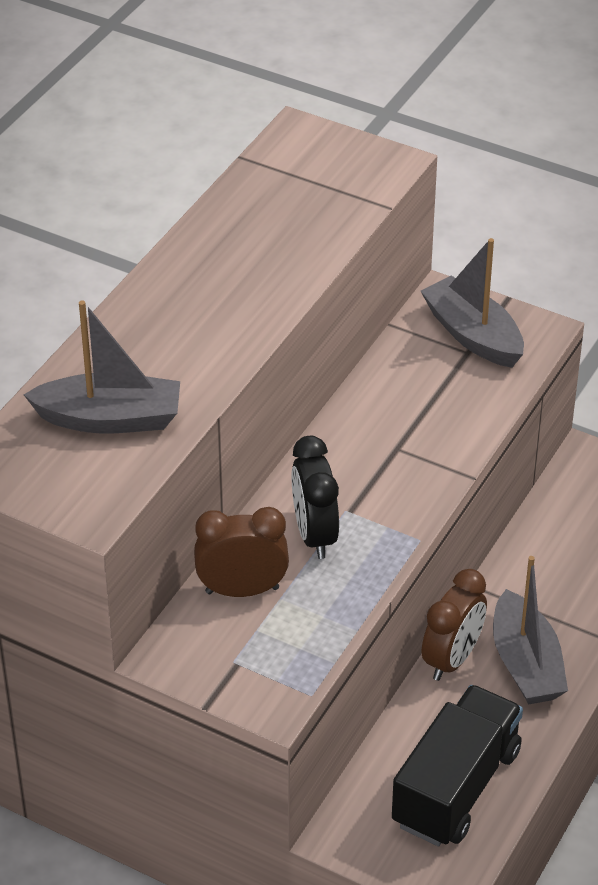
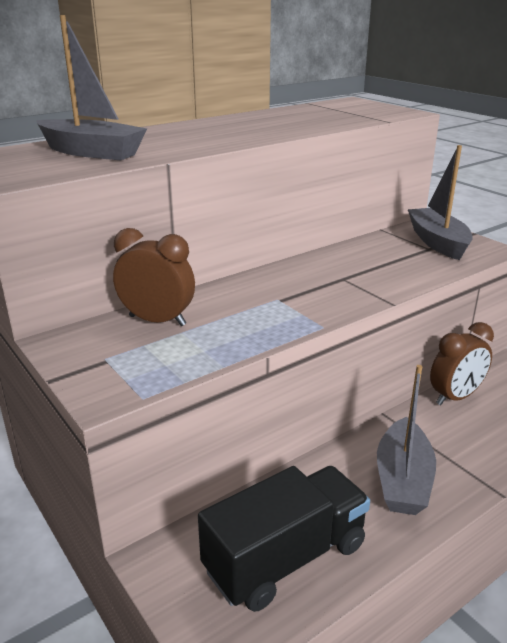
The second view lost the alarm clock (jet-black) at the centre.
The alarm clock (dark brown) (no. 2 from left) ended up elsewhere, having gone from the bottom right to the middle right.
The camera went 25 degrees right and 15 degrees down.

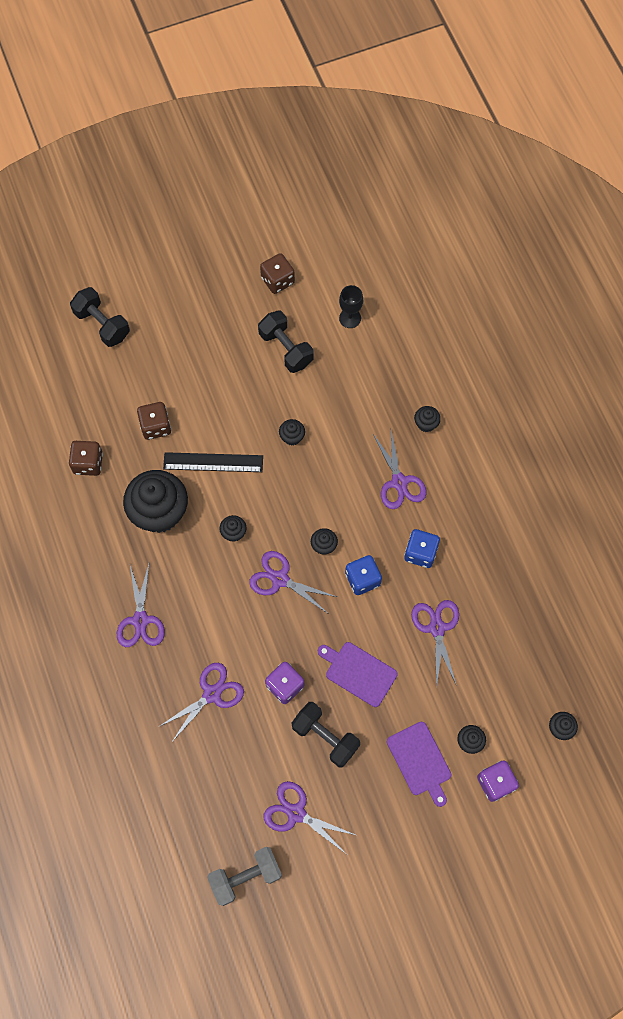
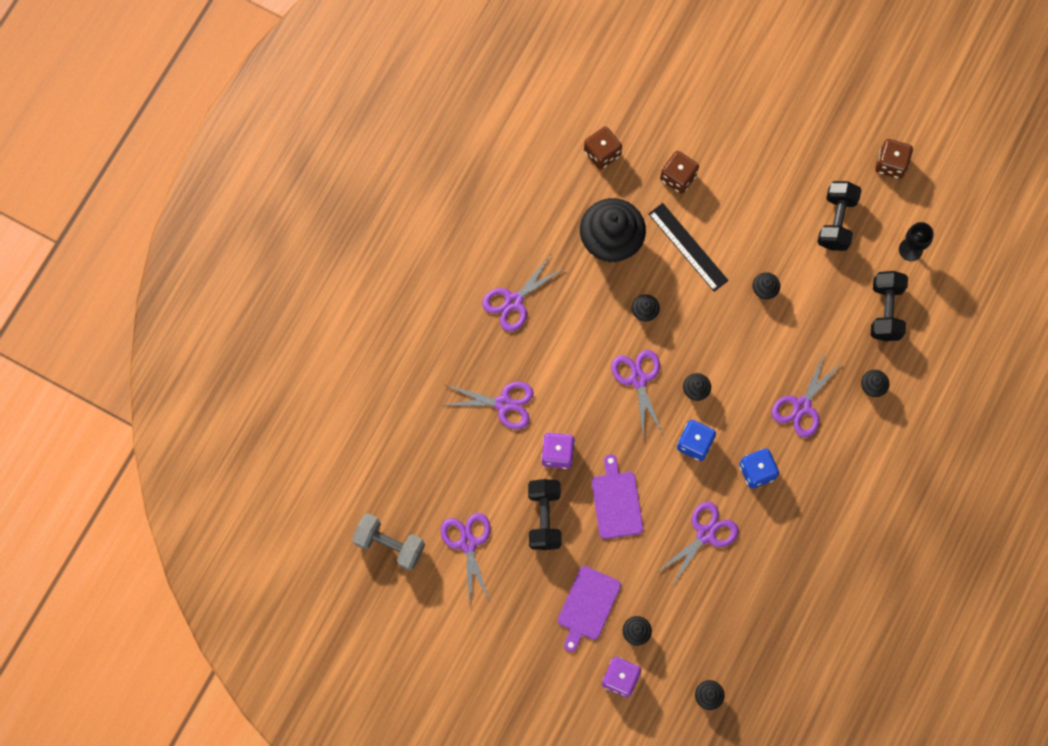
The free weight (jet-black) (no. 1 from left in the first image) ended up elsewhere, having gone from the top left to the middle right.
The camera went 50 degrees right and 5 degrees up.

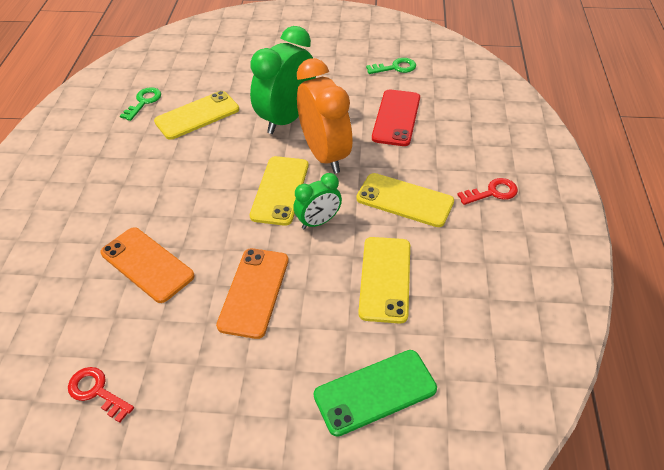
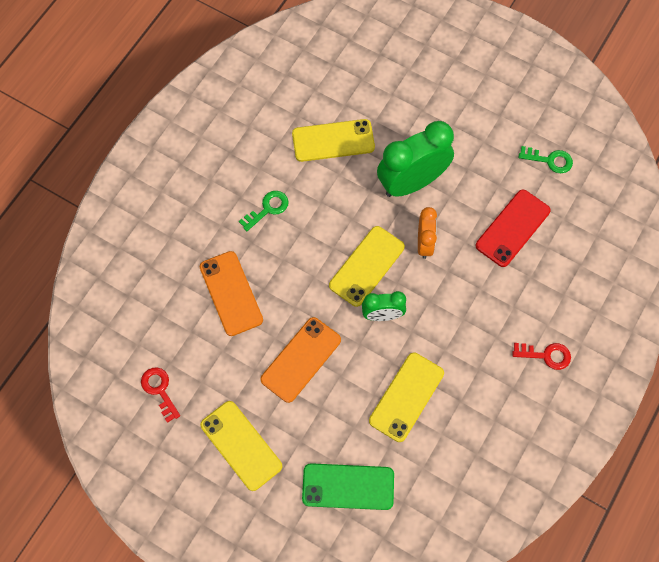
The latchkey (leaf-green) (no. 1 from left) ended up elsewhere, having gone from the top left to the centre.
The smartphone (golden) (no. 4 from left in the first image) ended up elsewhere, having gone from the centre to the bottom centre.
The size of the alarm clock (orange) at the top centre changed by a factor of 0.54.
The camera went 25 degrees right and 20 degrees up.

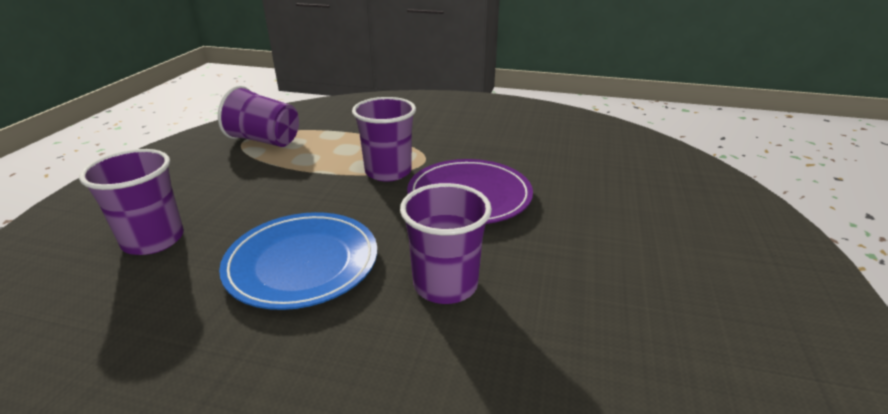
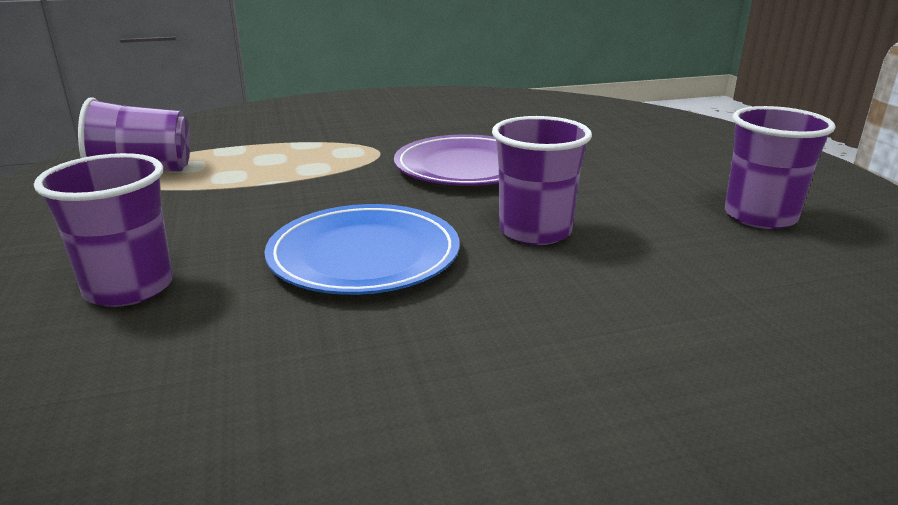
The beaker (violet) (no. 3 from left in the first image) ended up elsewhere, having gone from the centre to the top right.
The camera went 30 degrees left and 5 degrees down.

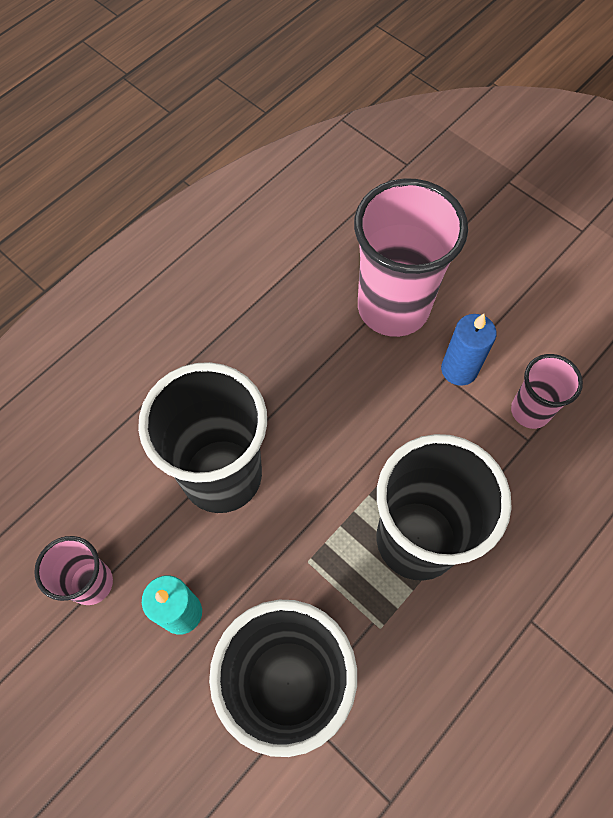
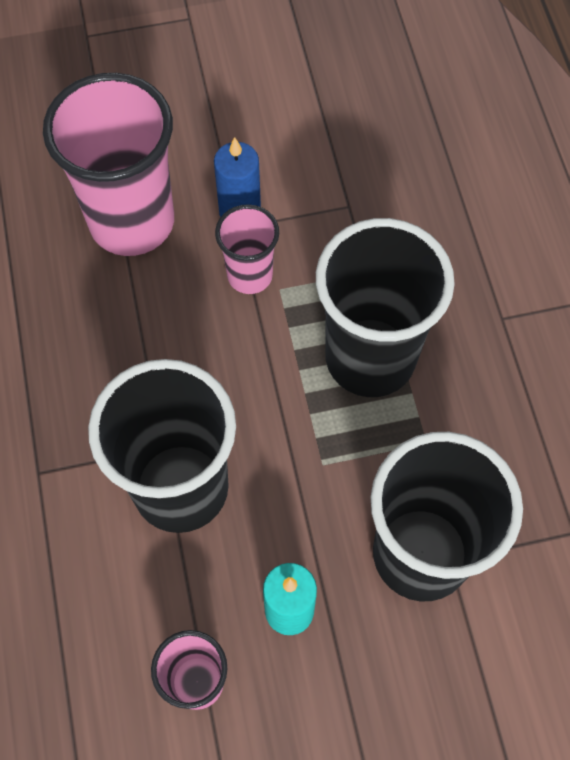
The beaker (rosy) (no. 3 from left) ended up elsewhere, having gone from the middle right to the top centre.
The camera went 55 degrees left and 0 degrees up.

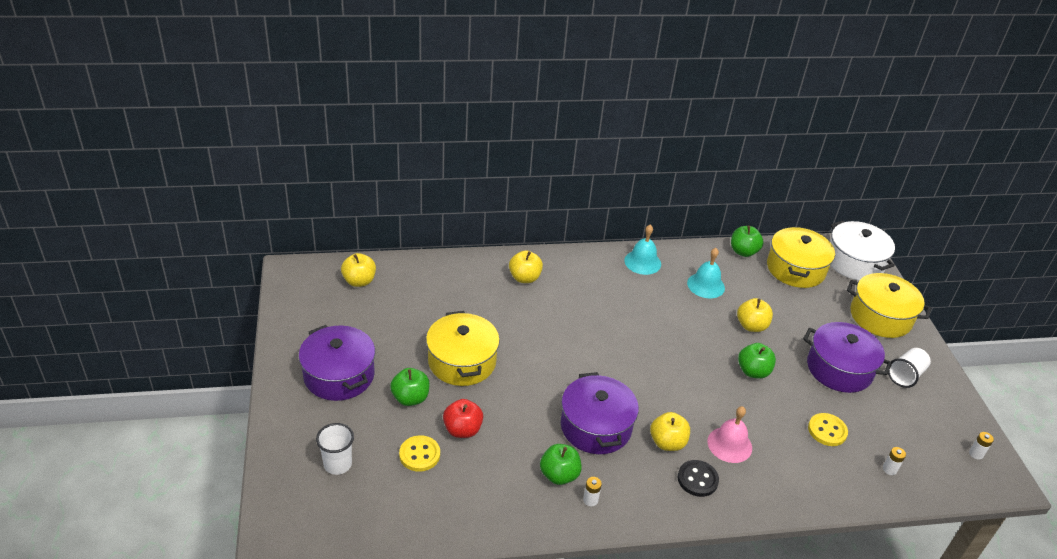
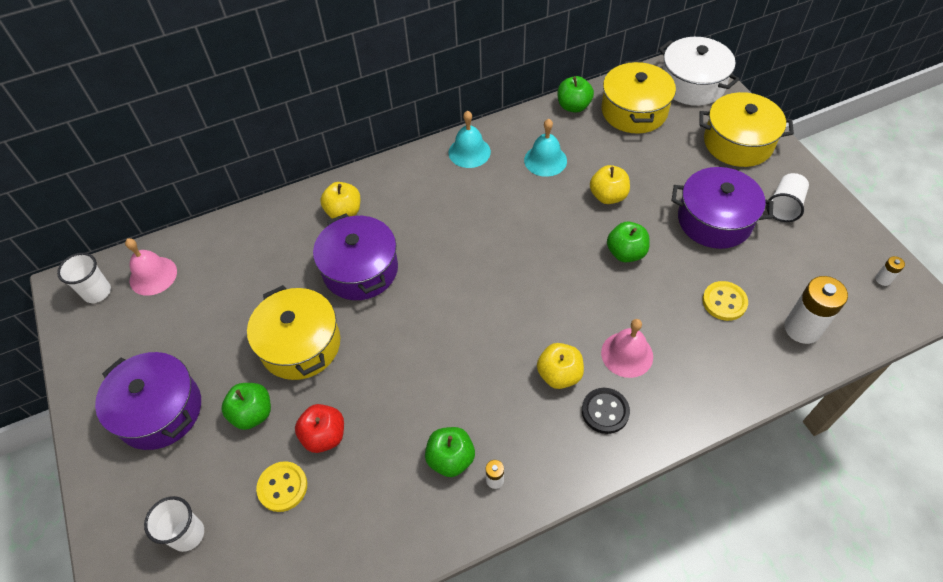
The second view gained the beaker (pure white) (no. 1 from left) at the middle left.
The pot (violet) (no. 2 from left) ended up elsewhere, having gone from the bottom centre to the centre.
Where the toy apple (golden) (no. 1 from left) stood at the centre, the bell (rosy) (no. 1 from left) came to stand at the middle left.
The size of the AA battery (pure white) (no. 2 from left) at the bottom right changed by a factor of 2.22.
The camera went 10 degrees left and 15 degrees up.

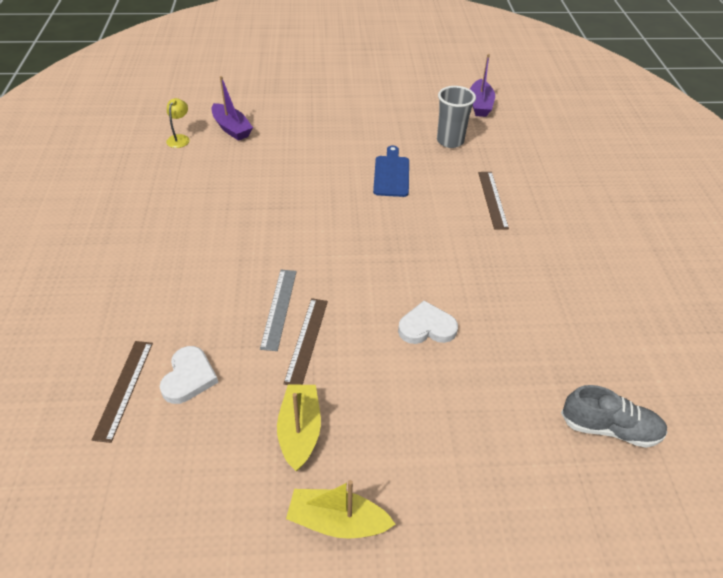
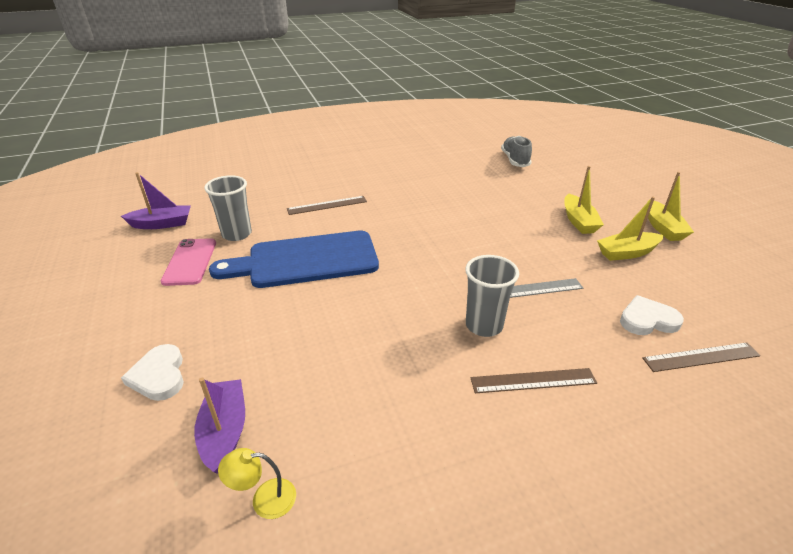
The second view gained the smartphone (rosy) at the middle left.
The second view gained the beaker (grey) (no. 2 from left) at the centre.
The second view gained the sailboat (golden) (no. 1 from left) at the middle right.
The ruler (dark brown) (no. 2 from left) ended up elsewhere, having gone from the centre to the bottom right.
The heart (pure white) (no. 2 from left in the first image) ended up elsewhere, having gone from the centre to the bottom left.
The sailboat (violet) (no. 1 from left in the first image) at the top left ended up facing another way, 45 degrees counterclockwise from before.
The size of the bread board (blue) at the top centre changed by a factor of 1.86.
The camera went 105 degrees left and 10 degrees down.

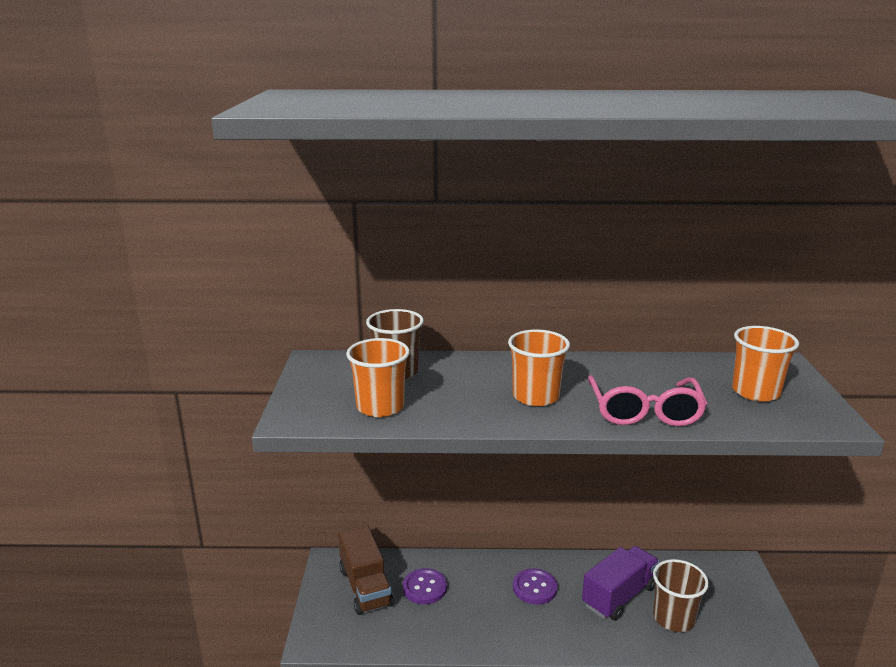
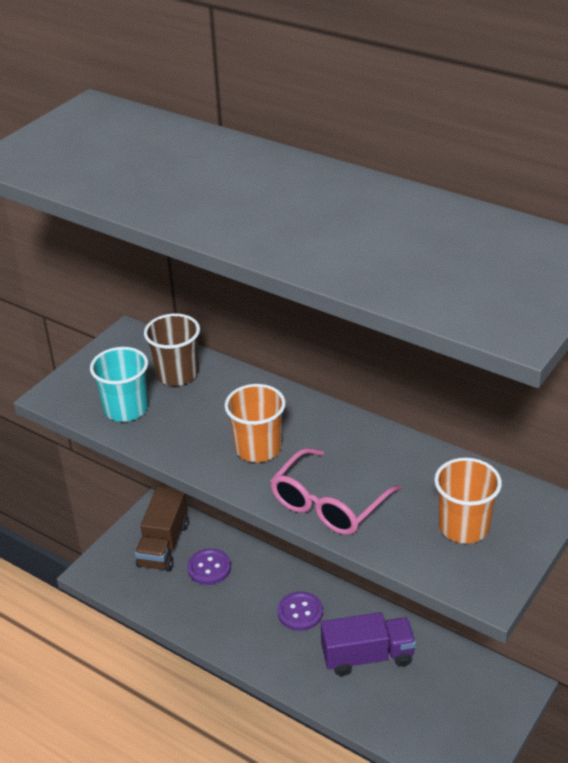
The second view lost the beaker (dark brown) (no. 2 from left) at the bottom right.
What was the beaker (orange) (no. 1 from left) at the centre turned into the beaker (teal) at the middle left.
The camera went 35 degrees right and 15 degrees up.

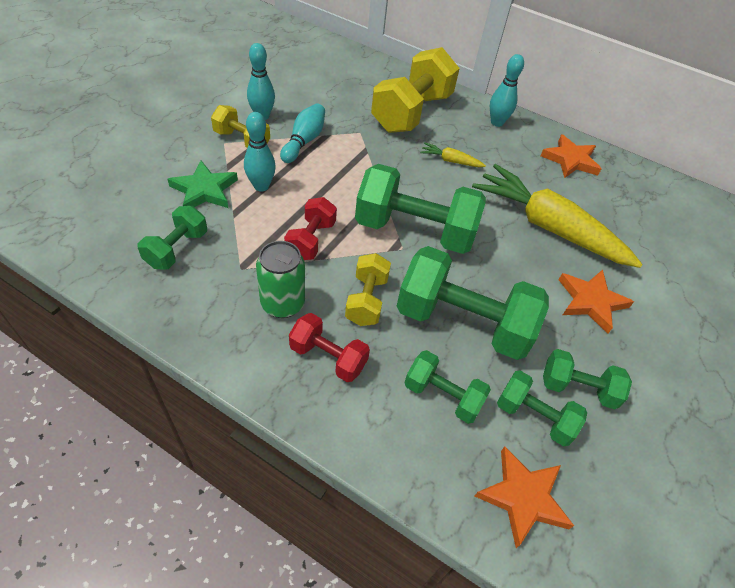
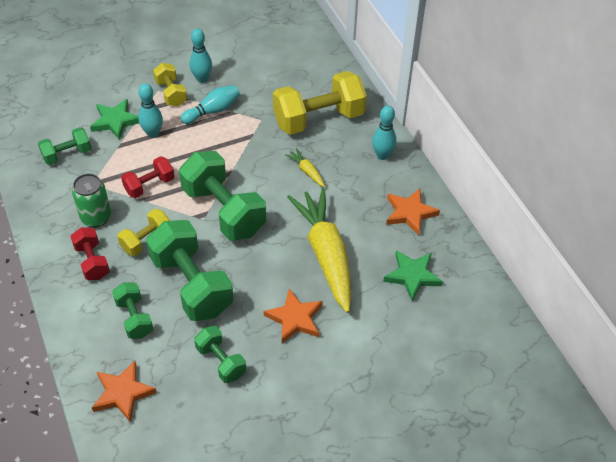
The second view lost the free weight (leaf-green) (no. 5 from left) at the bottom right.
The second view gained the star shape (leaf-green) (no. 2 from left) at the middle right.
The camera went 40 degrees right and 0 degrees up.

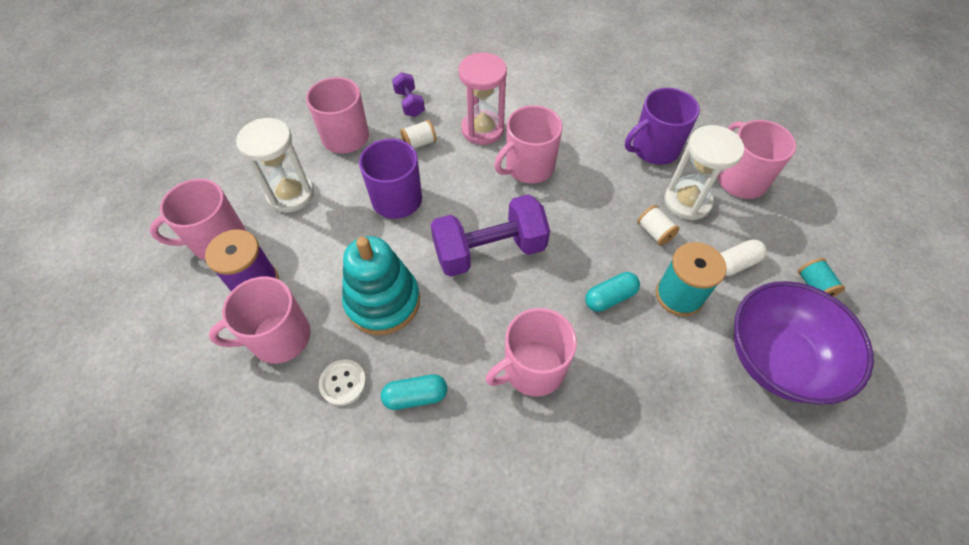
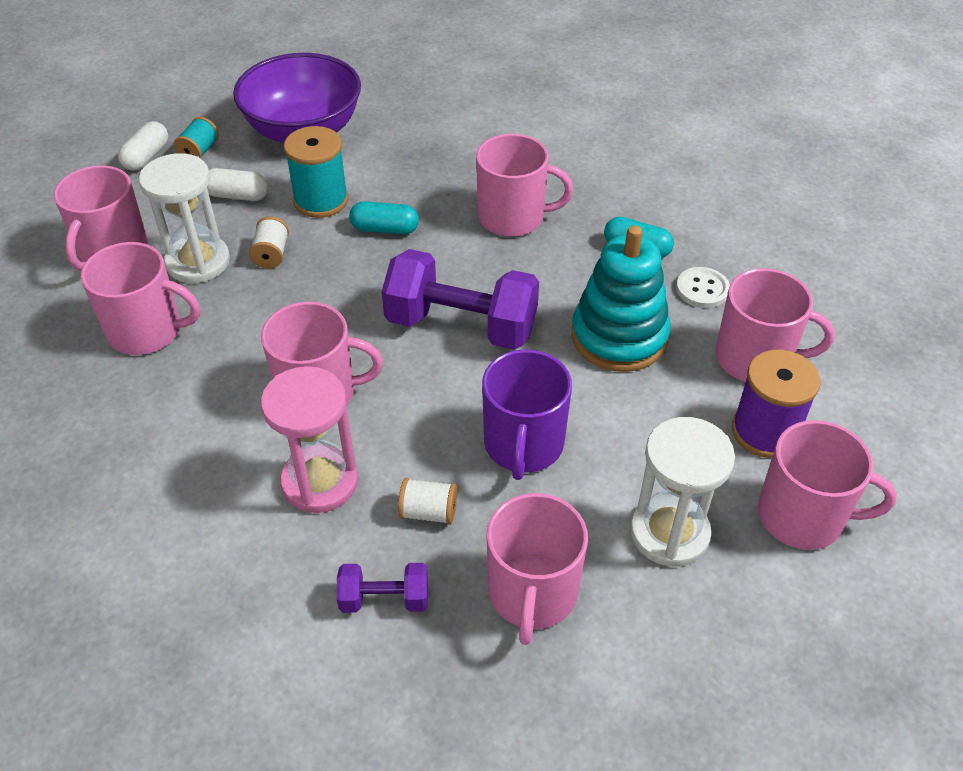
The second view gained the pill (pure white) (no. 1 from left) at the top left.
What was the mug (violet) (no. 2 from left) at the top right turned into the mug (rosy) (no. 2 from left) at the middle left.
The free weight (violet) (no. 1 from left) at the top centre ended up facing another way, 75 degrees clockwise from before.
The camera went 145 degrees left and 10 degrees down.

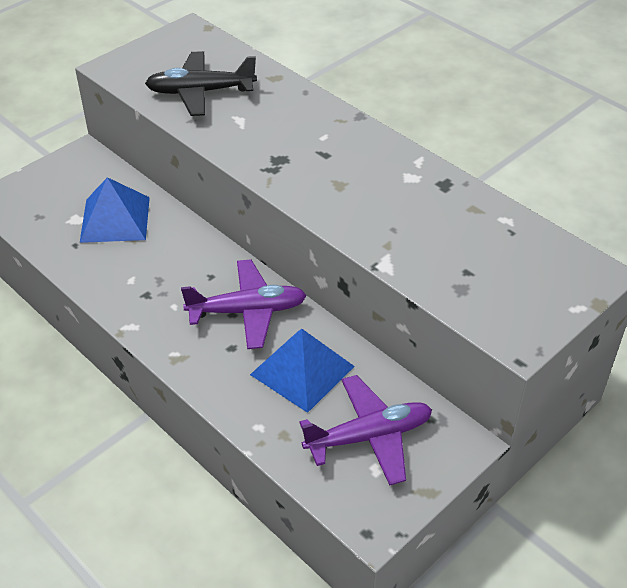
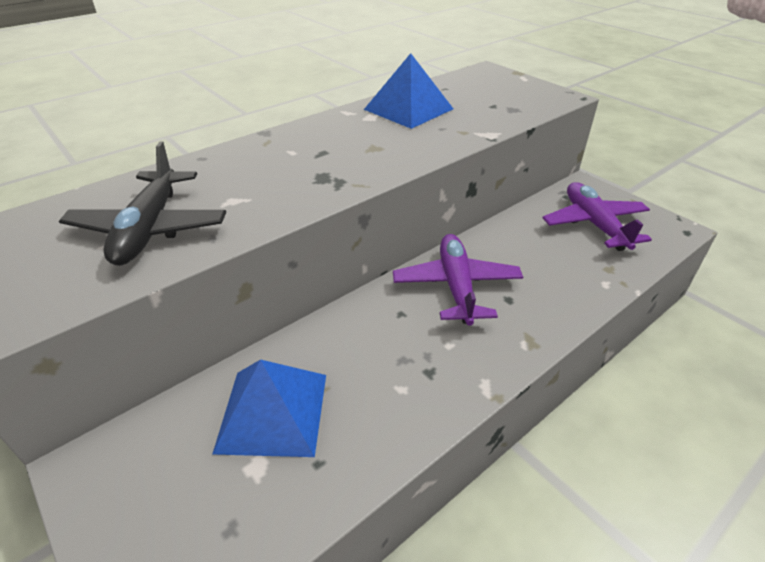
The pyramid (blue) (no. 2 from left) ended up elsewhere, having gone from the centre to the top centre.
The camera went 85 degrees left and 5 degrees down.

